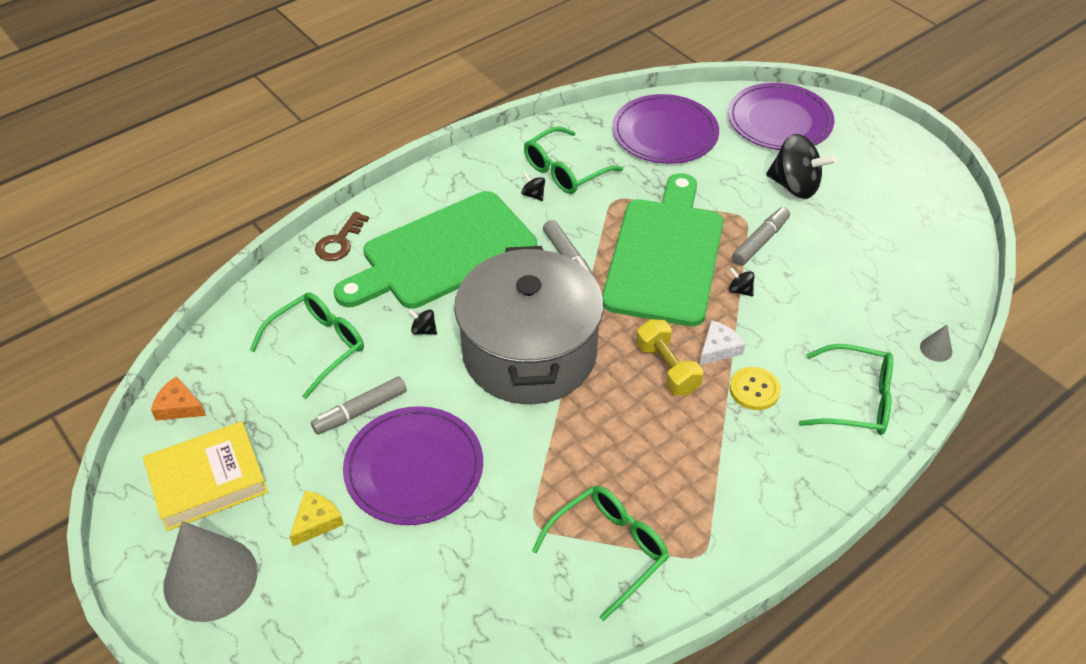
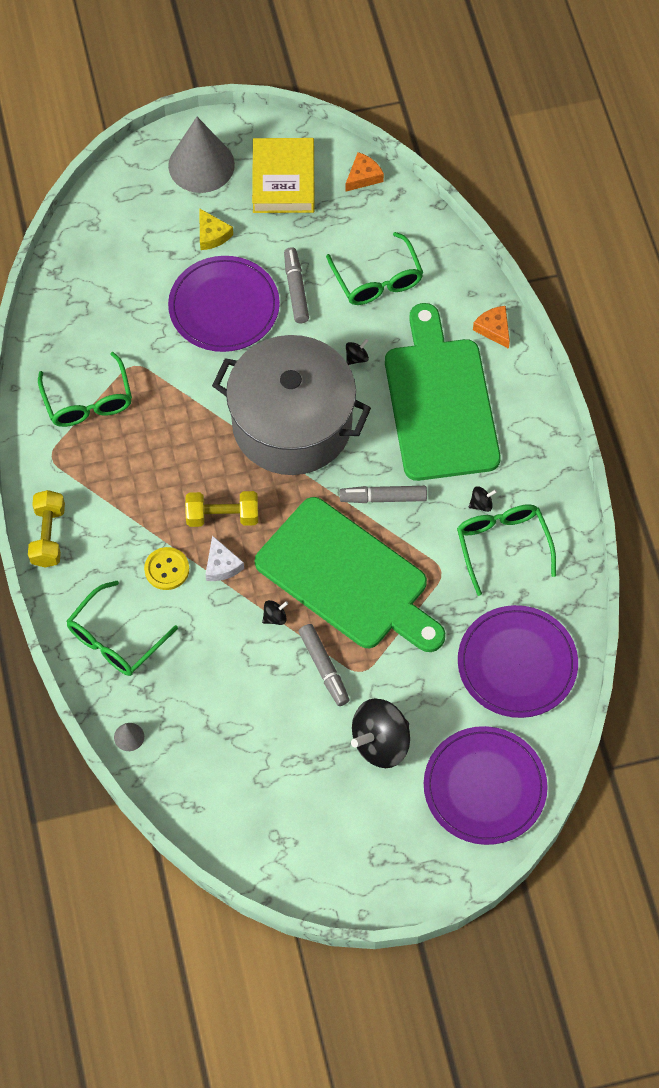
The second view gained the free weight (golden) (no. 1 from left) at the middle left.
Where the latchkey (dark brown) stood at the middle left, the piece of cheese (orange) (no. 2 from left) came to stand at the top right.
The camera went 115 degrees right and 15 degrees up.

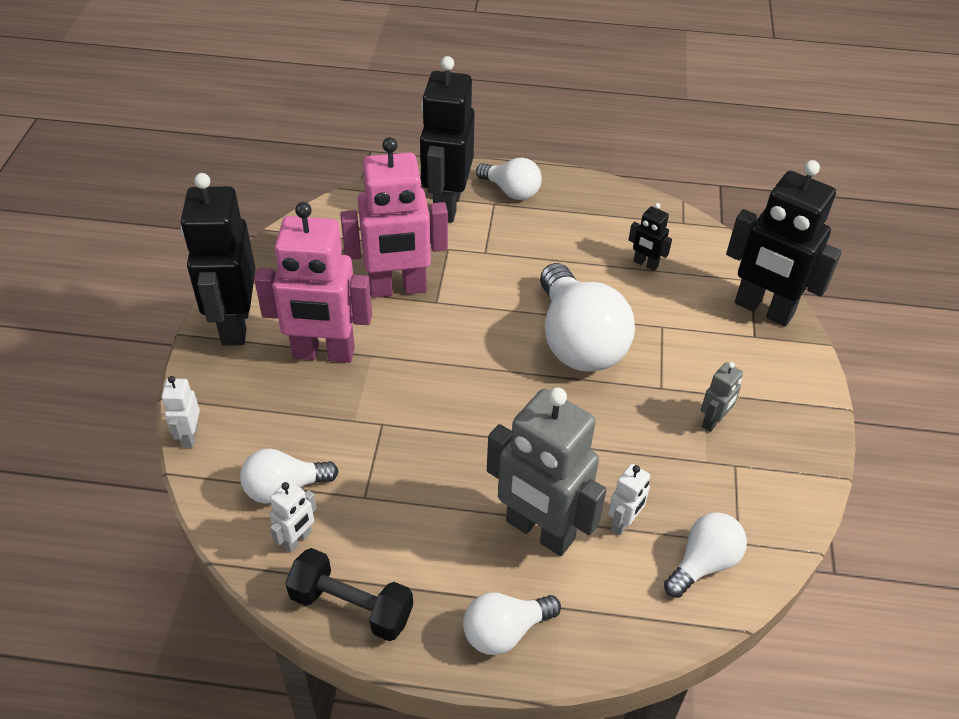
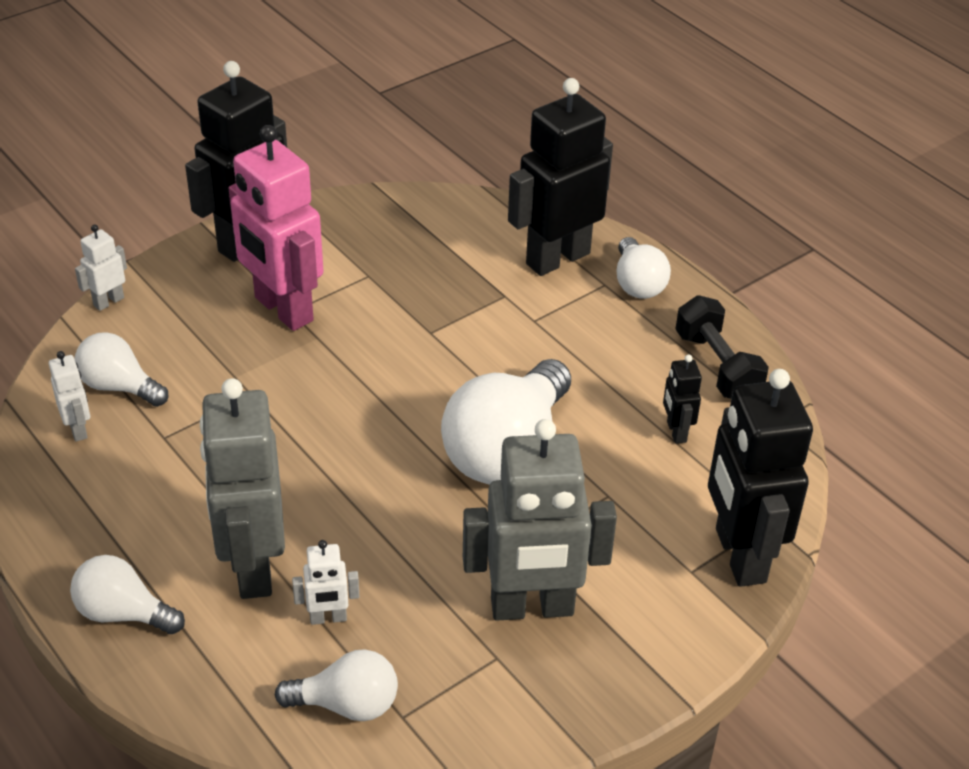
The second view lost the robot (rosy) (no. 2 from left) at the top centre.
The free weight (jet-black) ended up elsewhere, having gone from the bottom centre to the middle right.
The robot (pure white) (no. 2 from left in the first image) at the bottom left ended up facing another way, 105 degrees counterclockwise from before.
The size of the robot (grey) (no. 2 from left) at the middle right changed by a factor of 2.25.
The camera went 45 degrees right and 5 degrees down.

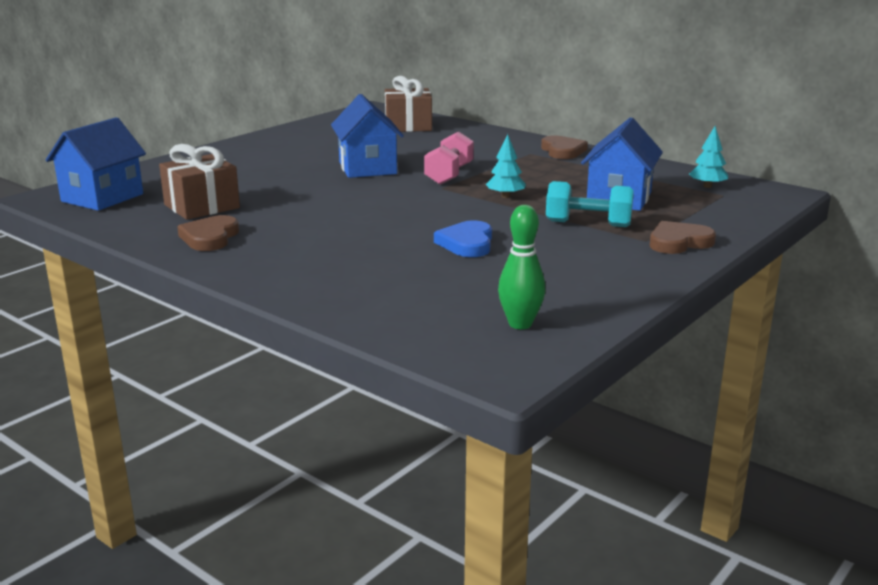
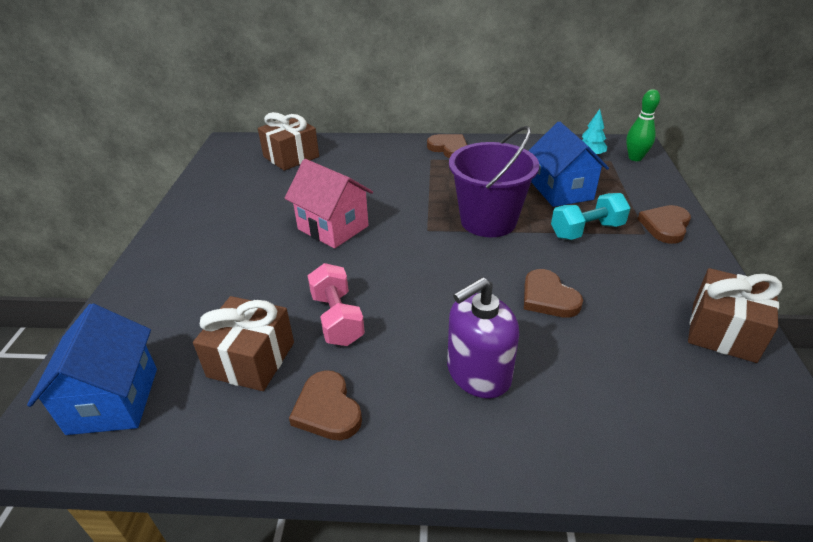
The second view gained the soap pump (violet) at the centre.
The second view gained the wrapped gift (dark brown) (no. 3 from left) at the middle right.
The free weight (rosy) ended up elsewhere, having gone from the top centre to the centre.
The skittle (leaf-green) ended up elsewhere, having gone from the centre to the top right.
Where the toy tree (teal) (no. 1 from left) stood at the top centre, the pail (violet) came to stand at the centre.
What was the cottage (blue) (no. 2 from left) at the top centre turned into the cottage (rosy) at the centre.
What was the heart (blue) at the centre turned into the heart (dark brown) (no. 3 from left) at the middle right.
The camera went 35 degrees left and 15 degrees up.

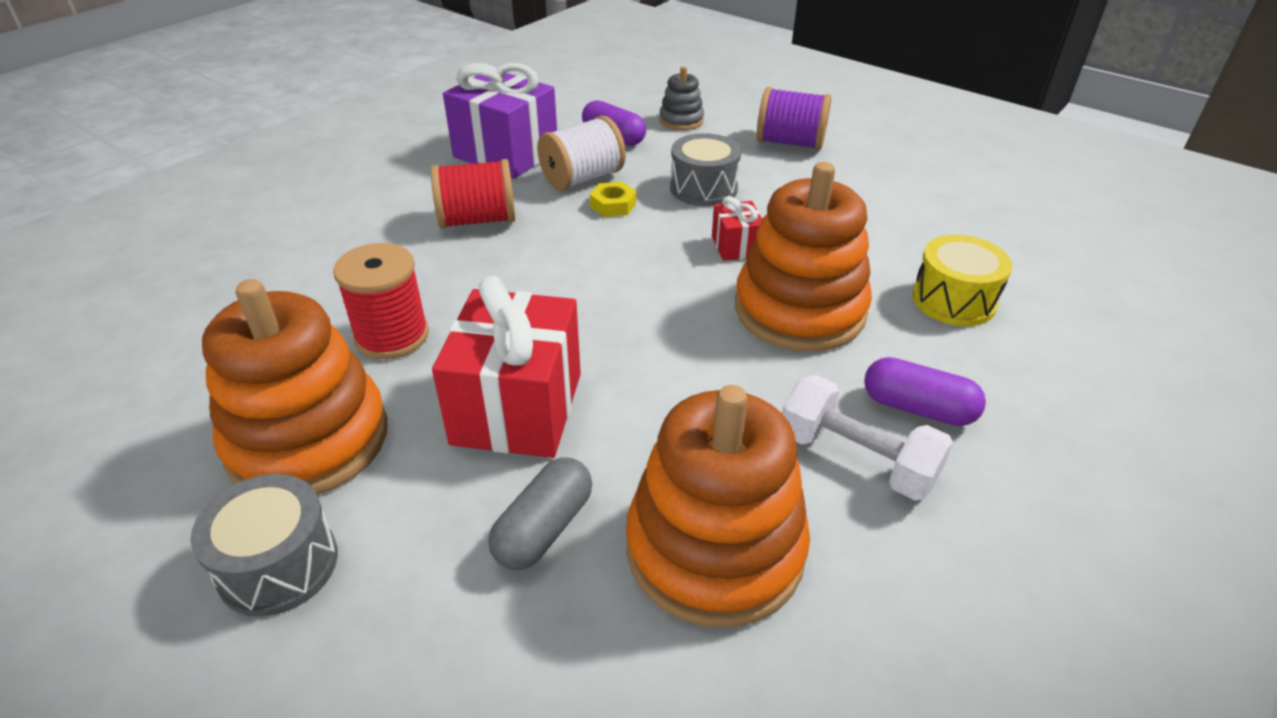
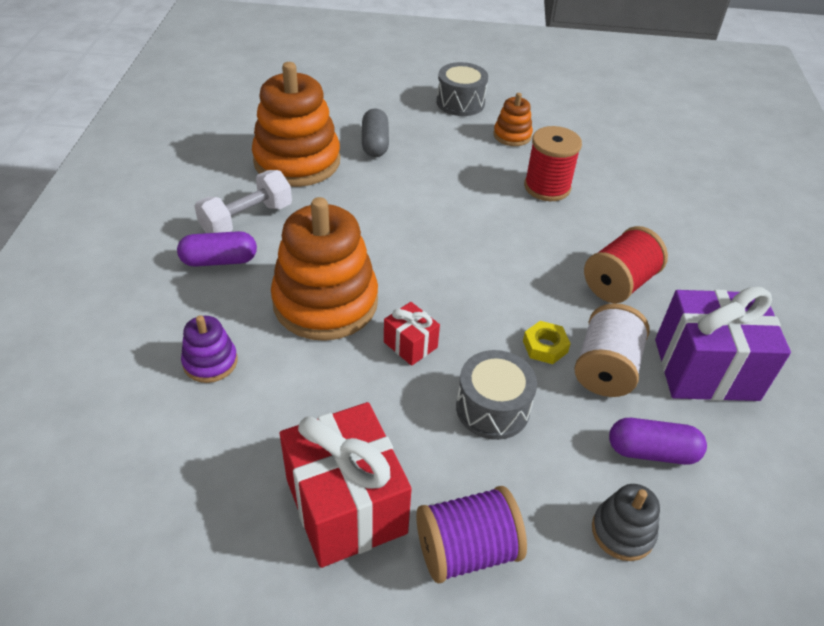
The wrapped gift (scarlet) (no. 1 from left) ended up elsewhere, having gone from the centre to the bottom centre.
Where the snare drum (golden) stood at the middle right, the stacking rings (violet) came to stand at the middle left.
The free weight (pure white) at the middle right ended up facing another way, 45 degrees counterclockwise from before.
The size of the stacking rings (orange) (no. 1 from left in the first image) at the middle left changed by a factor of 0.47.
The camera went 145 degrees right and 5 degrees up.

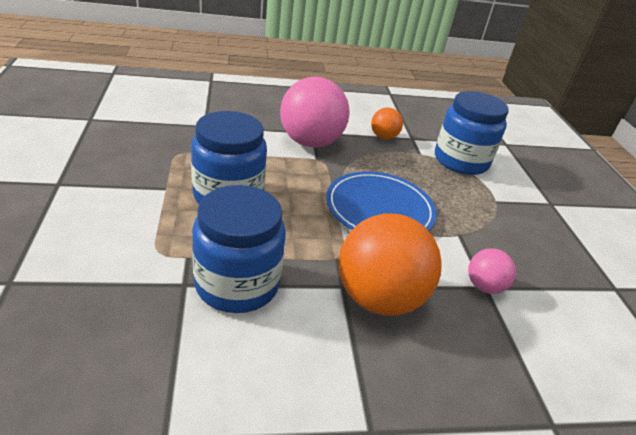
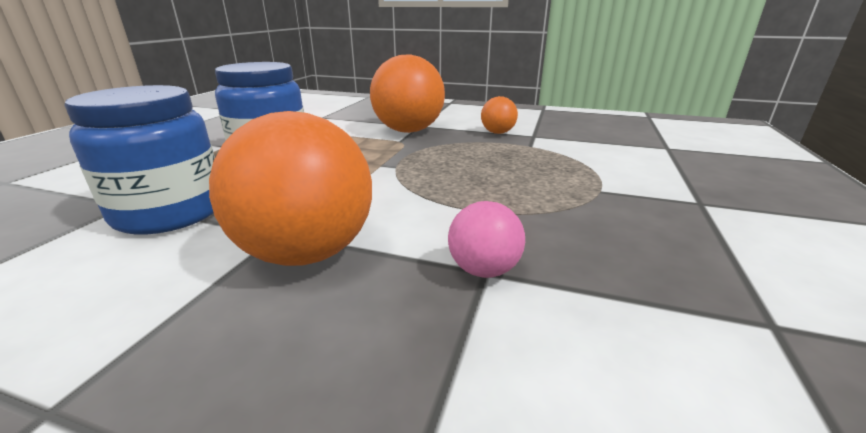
The second view lost the dinner plate (blue) at the centre.
The second view lost the jam jar (blue) (no. 3 from left) at the top right.
What was the sphere (rosy) (no. 1 from left) at the top centre turned into the sphere (orange) (no. 2 from left) at the top centre.
The camera went 30 degrees right and 10 degrees down.

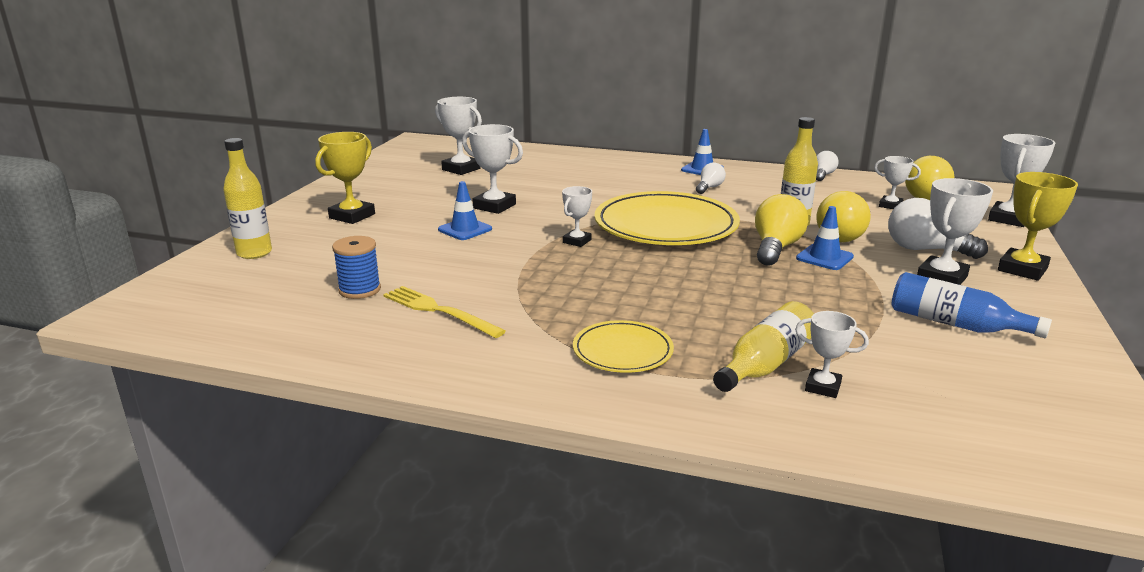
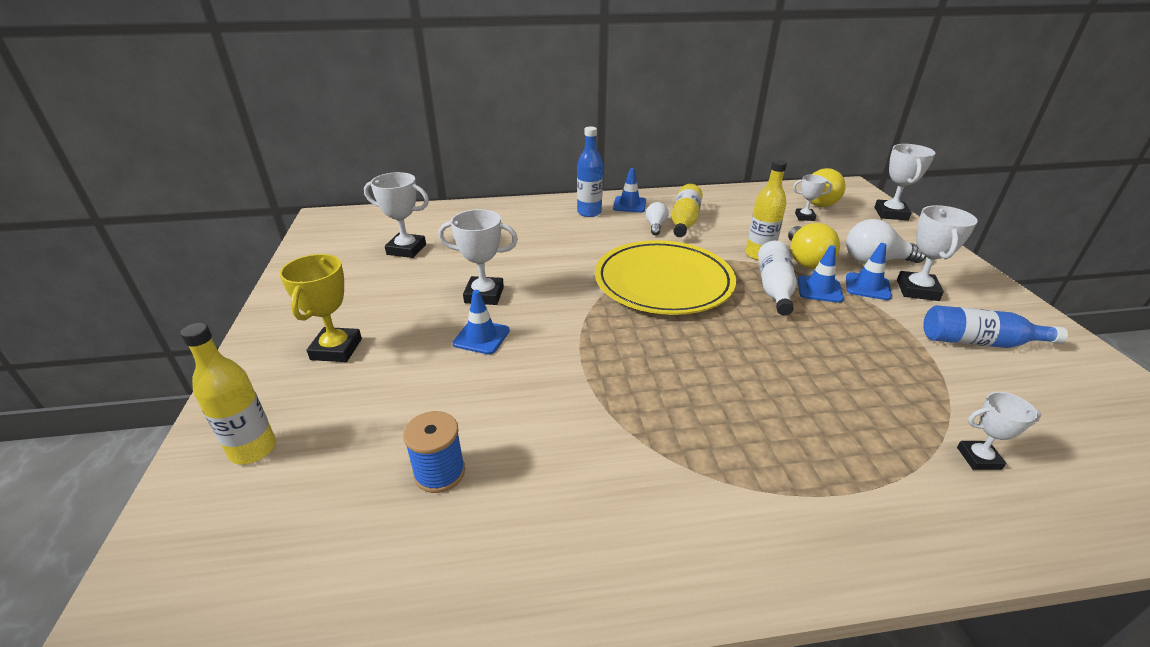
The second view lost the dinner fork (golden) at the centre.
The second view lost the award cup (pure white) (no. 3 from left) at the centre.
The second view lost the dinner plate (golden) (no. 1 from left) at the centre.
The second view lost the light bulb (pure white) (no. 2 from left) at the top right.
The second view lost the award cup (golden) (no. 2 from left) at the middle right.
The second view gained the flask (blue) (no. 1 from left) at the top centre.
The second view gained the safety cone (blue) (no. 4 from left) at the middle right.
The flask (golden) (no. 2 from left) ended up elsewhere, having gone from the middle right to the top centre.
Where the light bulb (golden) (no. 1 from left) stood at the middle right, the flask (pure white) came to stand at the middle right.
The camera went 25 degrees left and 10 degrees up.

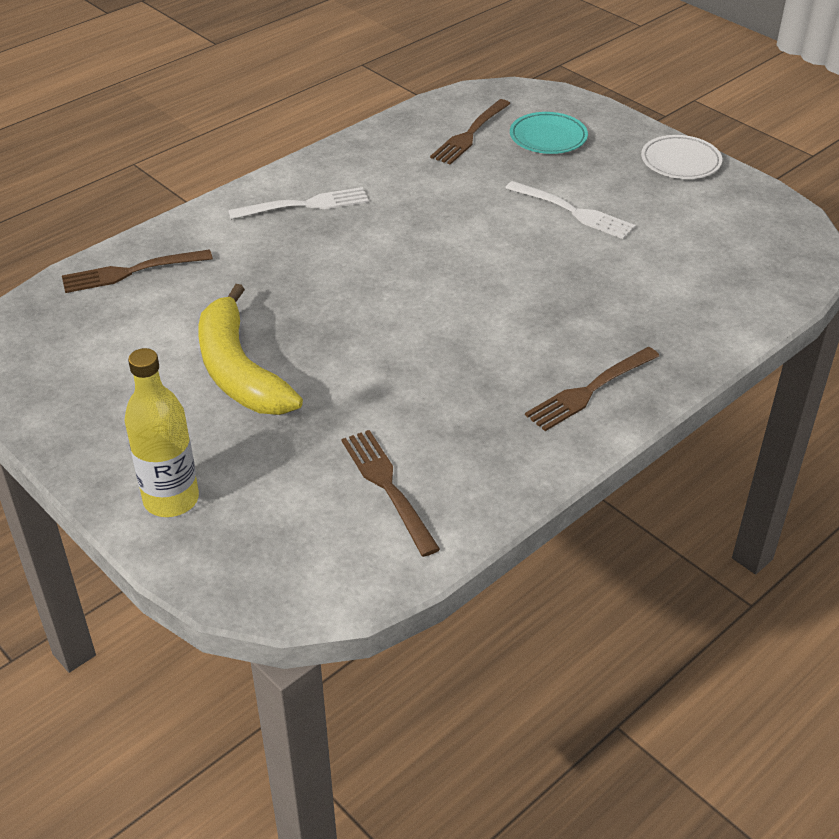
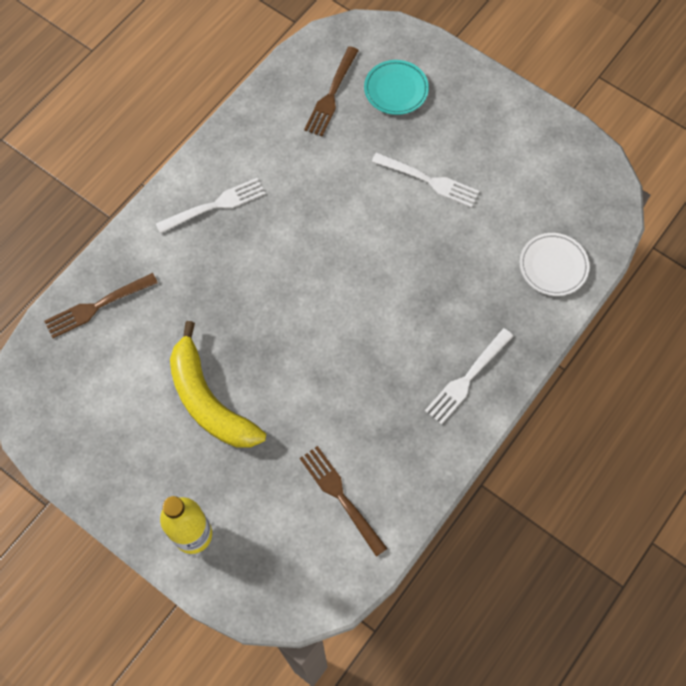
The dinner plate (pure white) ended up elsewhere, having gone from the top right to the middle right.
What was the dinner fork (dark brown) (no. 4 from left) at the middle right turned into the dinner fork (pure white) (no. 3 from left) at the middle right.
The camera went 10 degrees left and 25 degrees up.

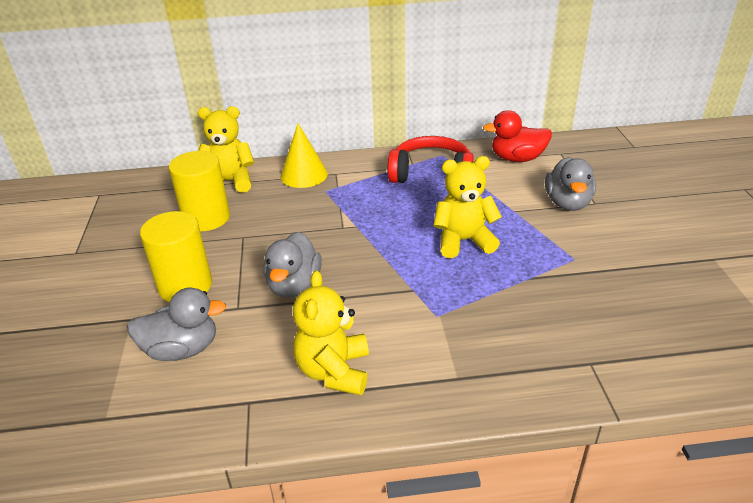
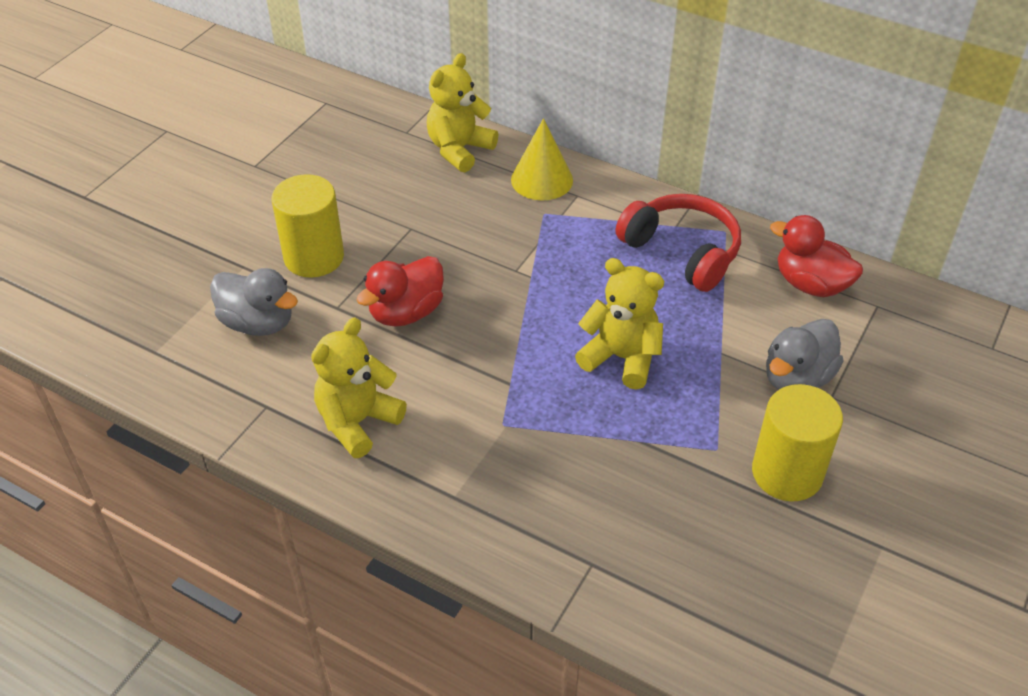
The cylinder shape (golden) (no. 2 from left) ended up elsewhere, having gone from the middle left to the middle right.
What was the rubber duck (grey) (no. 2 from left) at the centre turned into the rubber duck (scarlet) (no. 1 from left) at the centre.
The teddy (golden) (no. 1 from left in the first image) at the top left ended up facing another way, 90 degrees counterclockwise from before.
The camera went 35 degrees right and 10 degrees up.

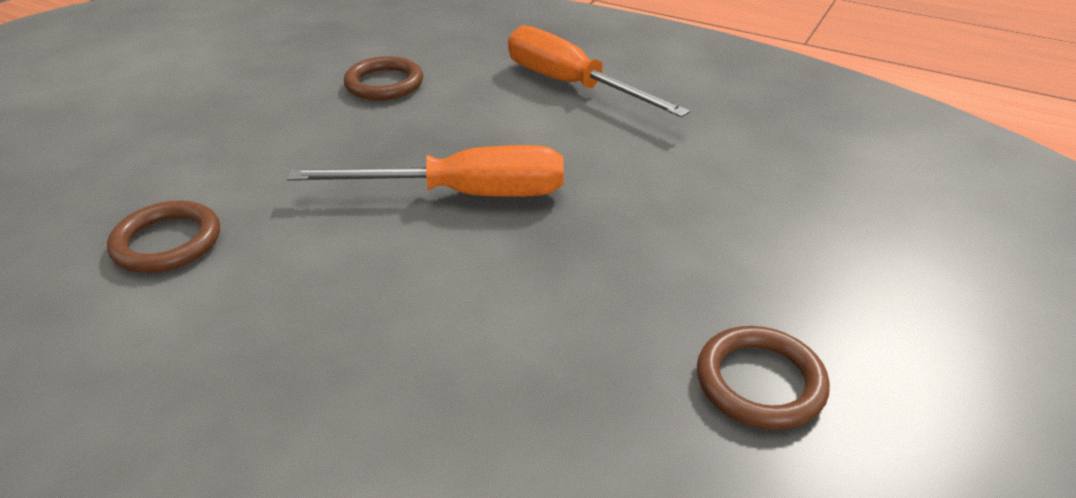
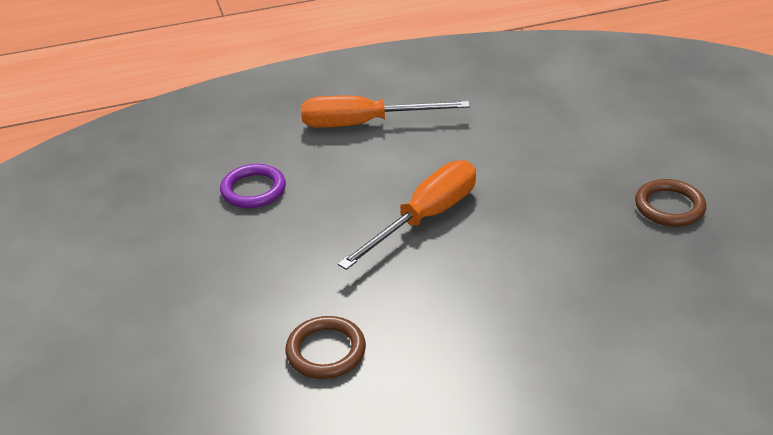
What was the ring (dark brown) (no. 2 from left) at the top centre turned into the ring (violet) at the middle left.
The camera went 45 degrees left and 0 degrees up.

